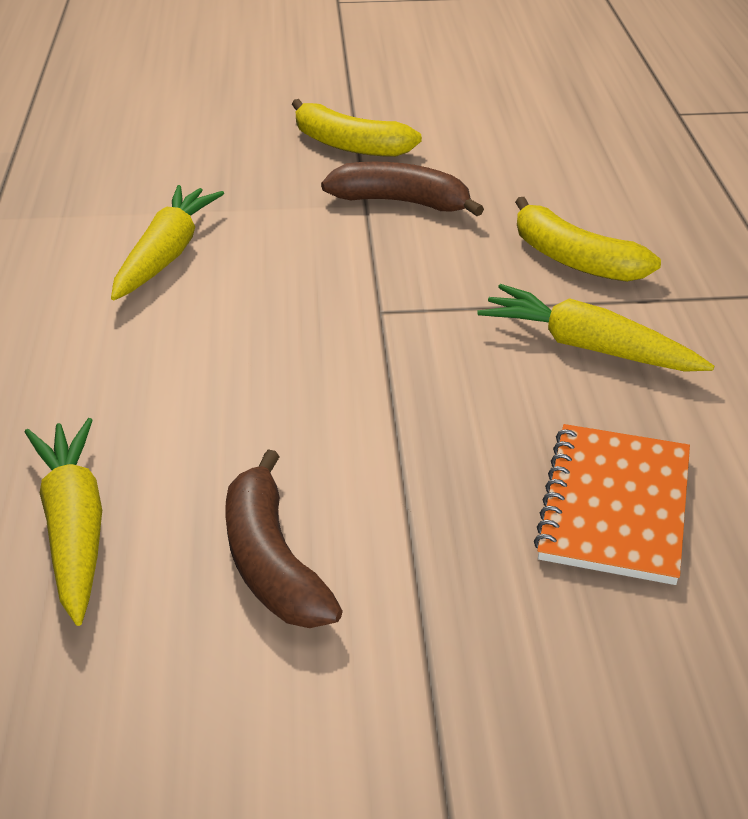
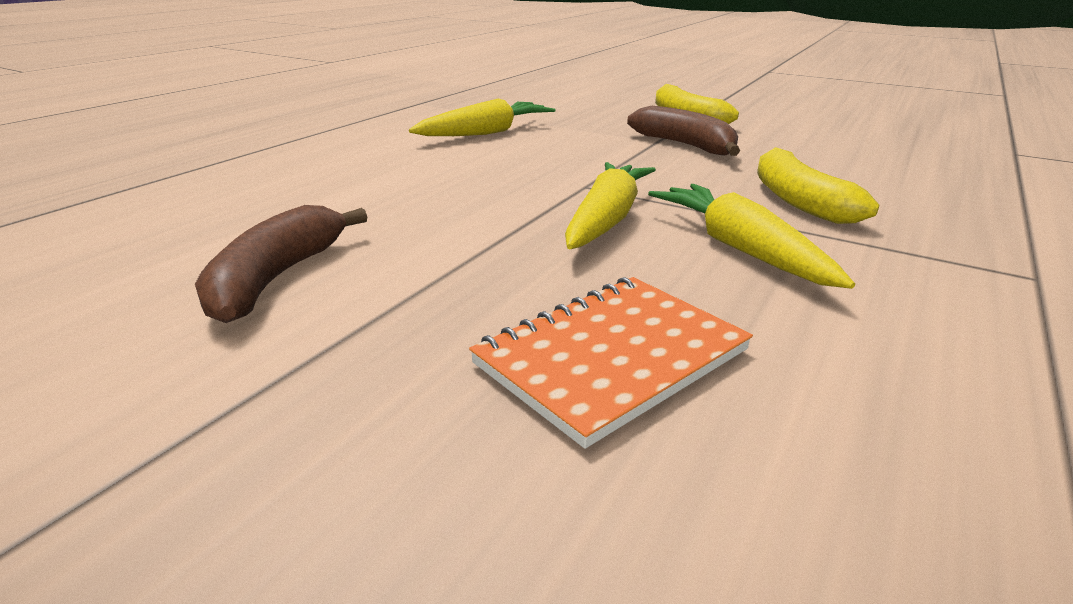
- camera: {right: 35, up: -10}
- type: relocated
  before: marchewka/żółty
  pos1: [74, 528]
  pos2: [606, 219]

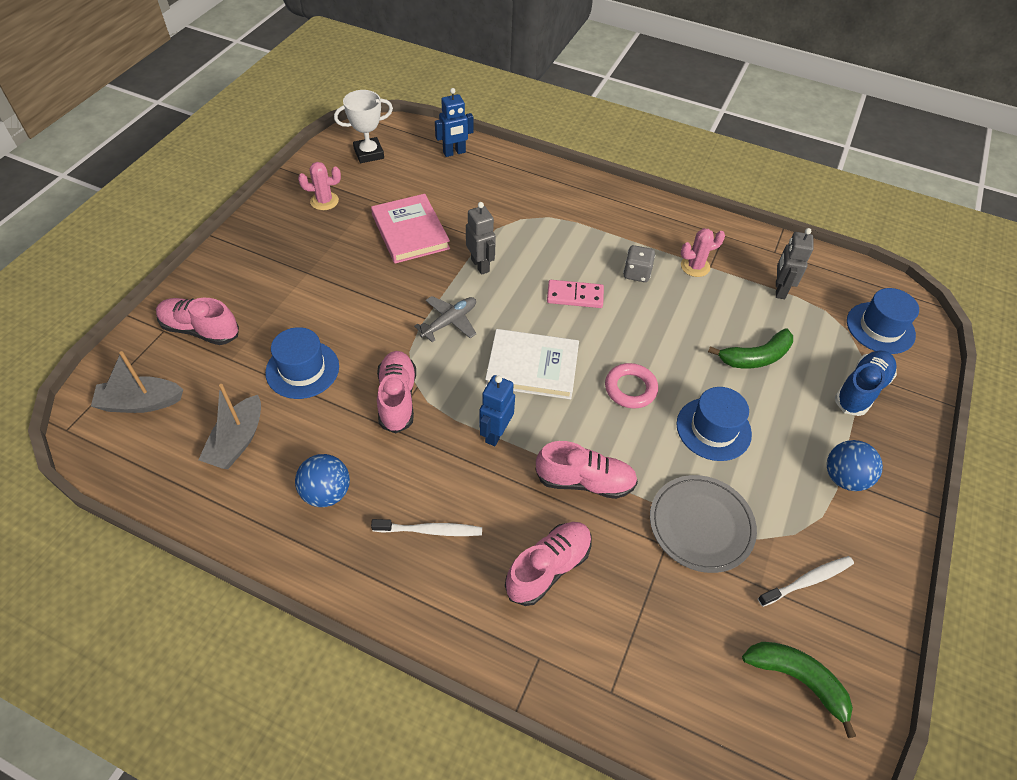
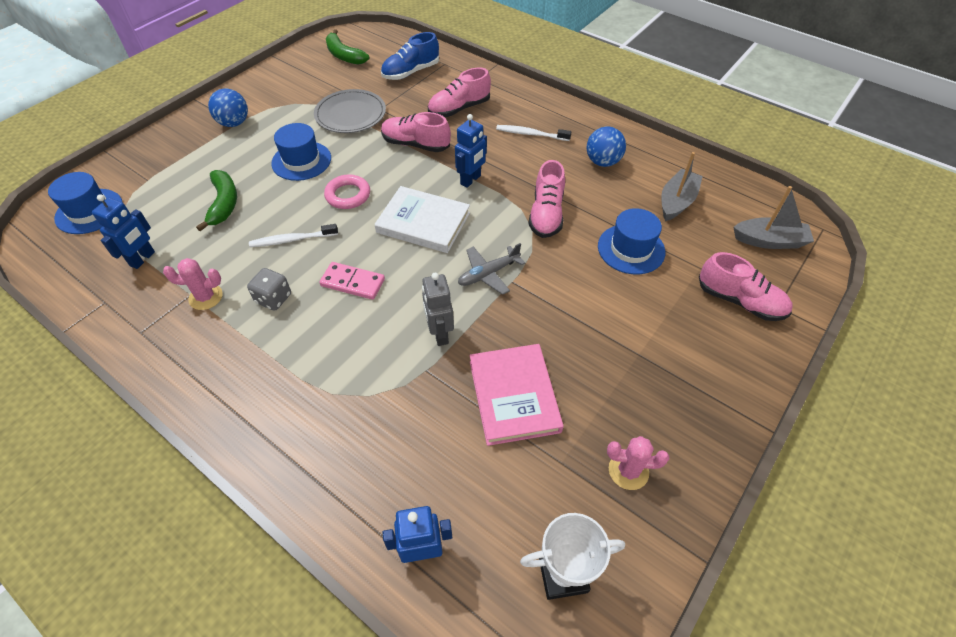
- camera: {right: -165, up: 0}
- type: relocated
  before: szczoteczka do zębów/biały
  pos1: [807, 581]
  pos2: [292, 240]
- type: relocated
  before: but/niebieski
  pos1: [861, 390]
  pos2: [411, 72]
- type: colour
  before: robot/szary
  after: robot/niebieski
  pos1: [779, 290]
  pos2: [143, 259]
- type: spun
  before: banan/zielony
  pos1: [755, 357]
  pos2: [224, 204]
  turn: 90

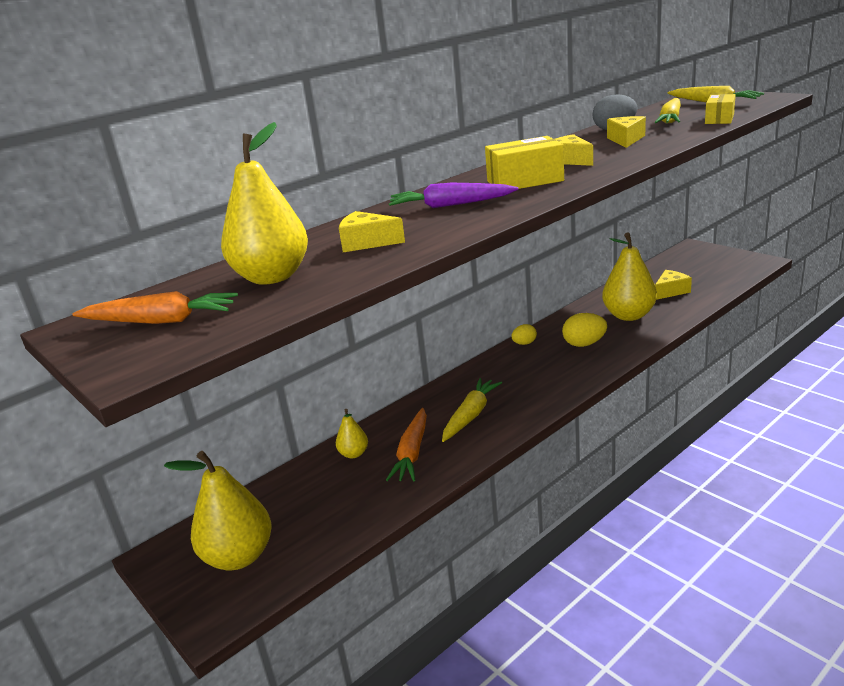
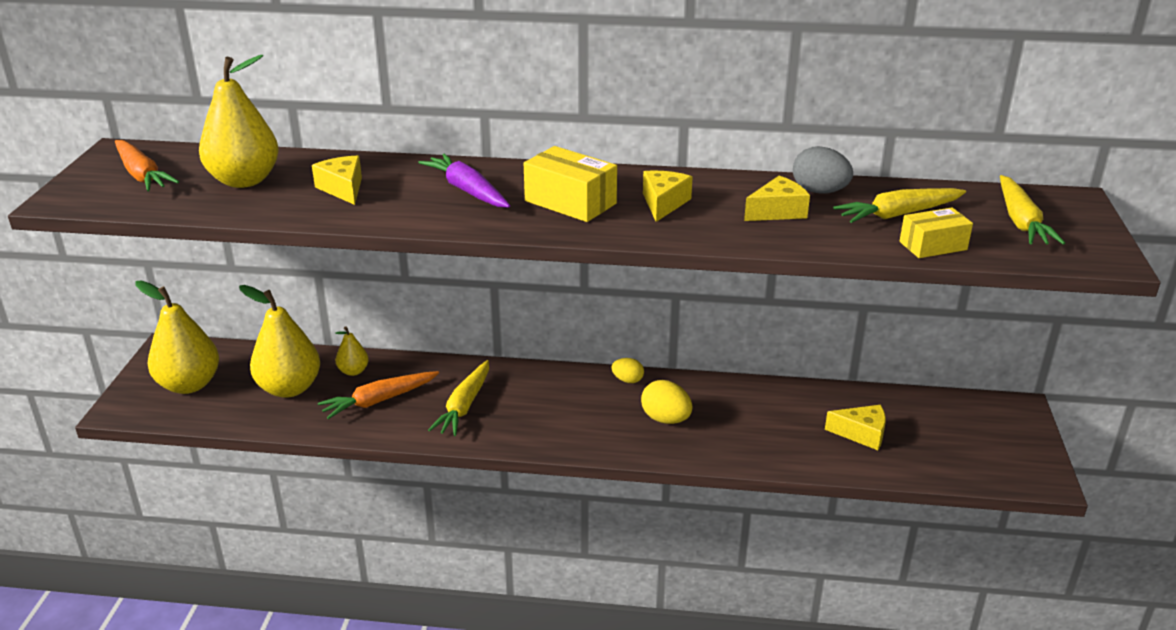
- camera: {right: 45, up: 5}
- type: relocated
  before: gruszka/żółty
  pos1: [629, 315]
  pos2: [289, 388]
- type: spun
  before: marchewka/żółty
  pos1: [471, 415]
  pos2: [464, 406]
  turn: 120

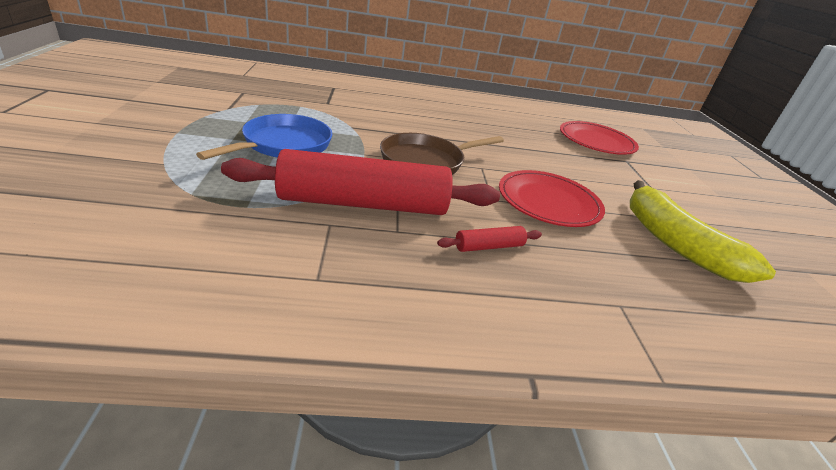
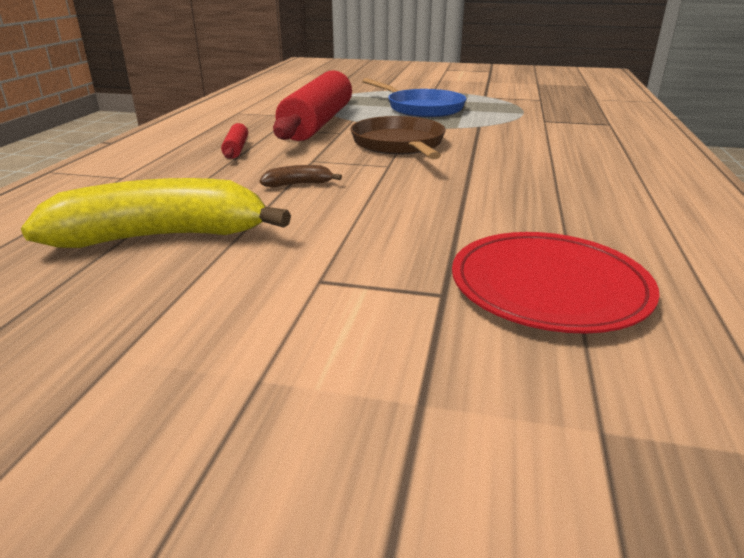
- camera: {right: 110, up: -5}
- type: exchanged
  before: talerz/czerwony
  after: banan/brązowy
  pos1: [548, 202]
  pos2: [298, 184]

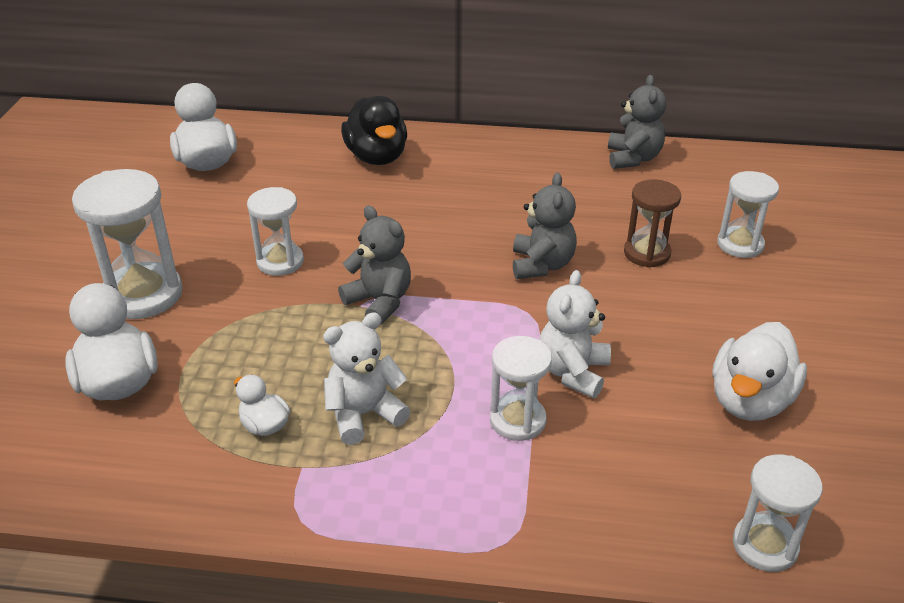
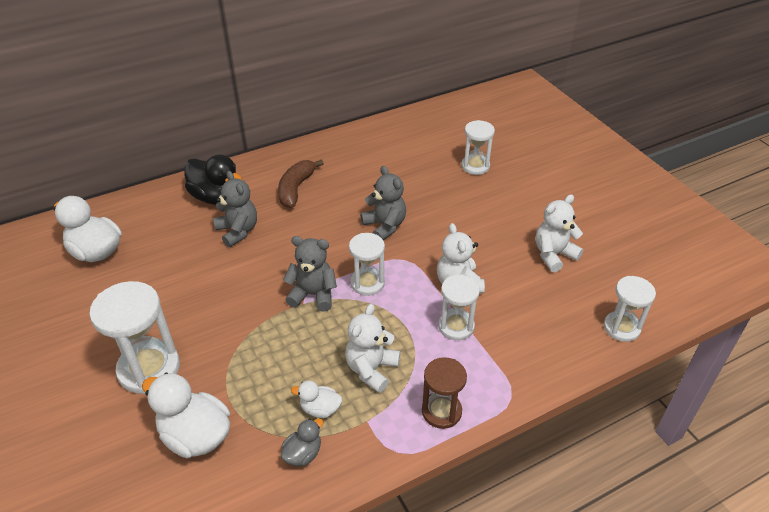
- camera: {right: -35, up: 5}
- type: appeared
  after: banan/brązowy
  pos2: [296, 189]
- type: appeared
  after: kaczka/szary
  pos2: [303, 454]
- type: relocated
  before: klepsydra/biały
  pos1: [280, 261]
  pos2: [367, 283]
- type: relocated
  before: miś/szary
  pos1: [633, 158]
  pos2: [238, 231]
- type: relocated
  before: klepsydra/brązowy
  pos1: [647, 253]
  pos2: [441, 411]
- type: exchanged
  before: kaczka/biały
  after: miś/biały
  pos1: [750, 401]
  pos2: [553, 255]

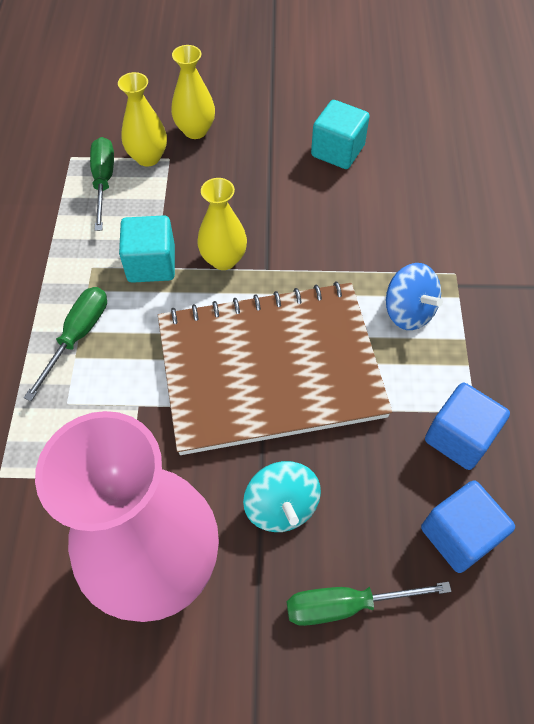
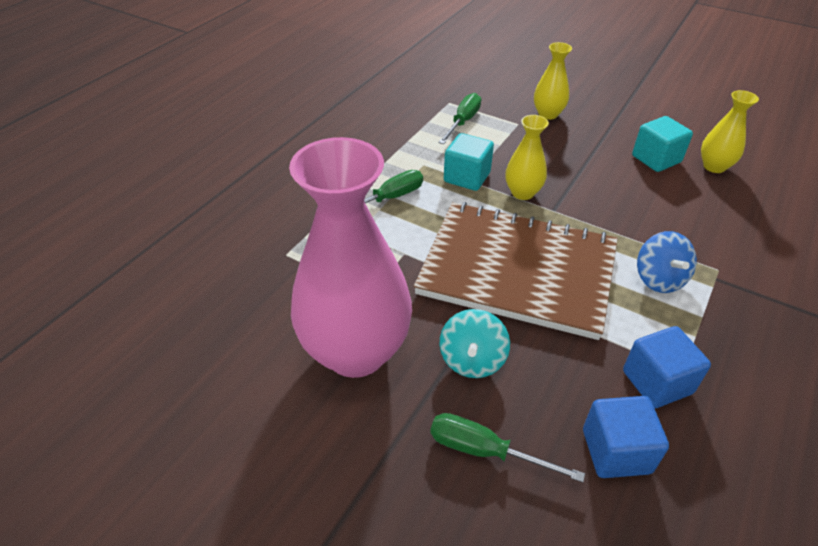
- camera: {right: 30, up: -15}
- type: relocated
  before: wazon/żółty
  pos1: [148, 157]
  pos2: [714, 166]

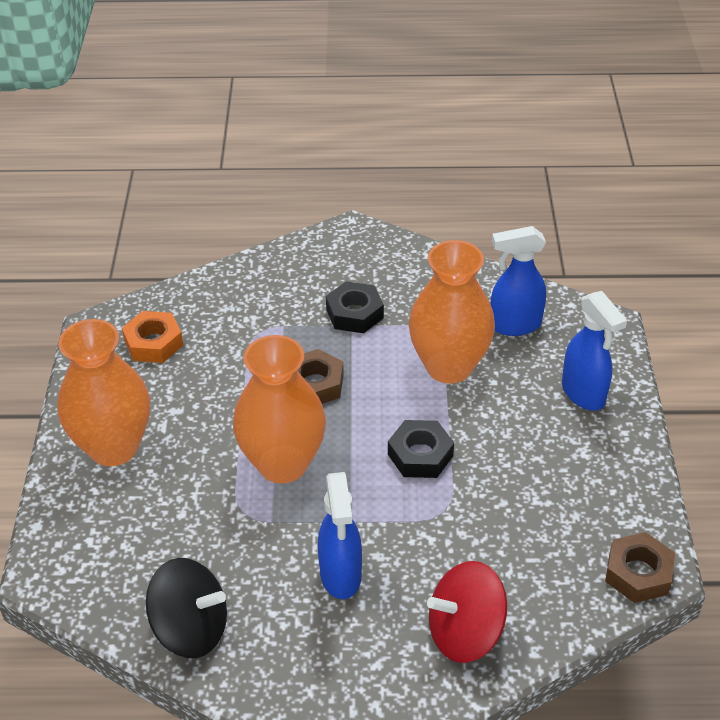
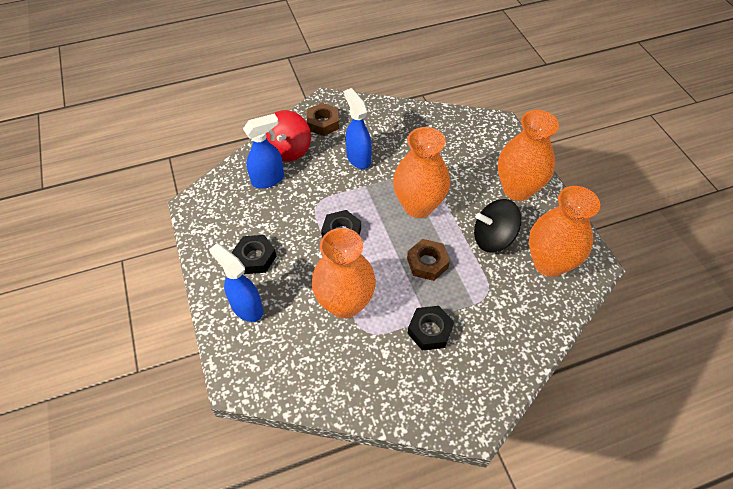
- camera: {right: 160, up: 10}
- type: appeared
  after: nakrętka/czarny
  pos2: [255, 257]
- type: relocated
  before: bączek/czarny
  pos1: [191, 629]
  pos2: [493, 238]
- type: relocated
  before: spryskiwacz/niebieski
  pos1: [514, 325]
  pos2: [268, 179]
- type: relocated
  before: nakrętka/brązowy
  pos1: [638, 573]
  pos2: [323, 123]
- type: exchanged
  before: nakrętka/pomarańczowy
  after: wazon/pomarańczowy
  pos1: [153, 343]
  pos2: [549, 263]
- type: spun
  before: bączek/czerwony
  pos1: [465, 633]
  pos2: [288, 150]
  turn: 135

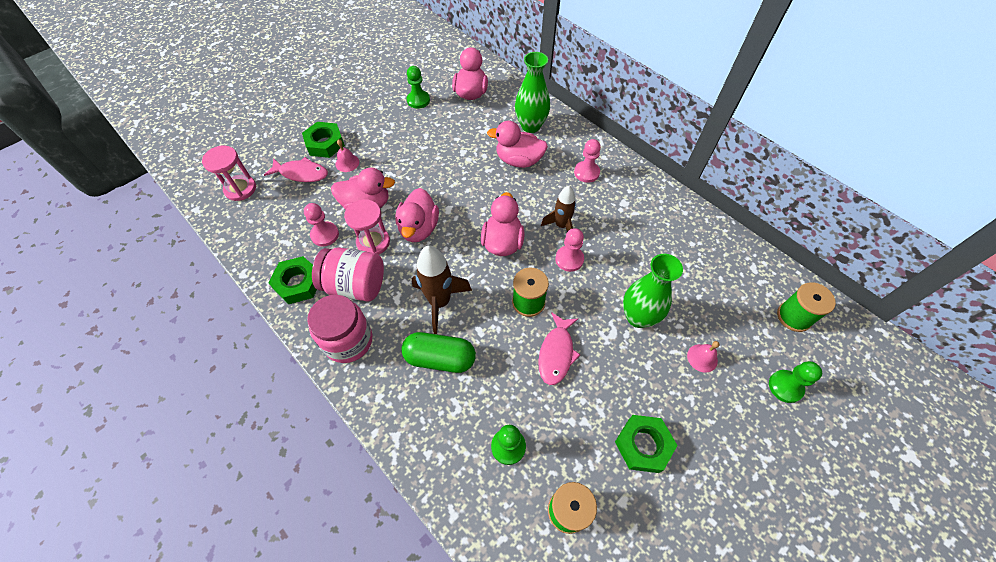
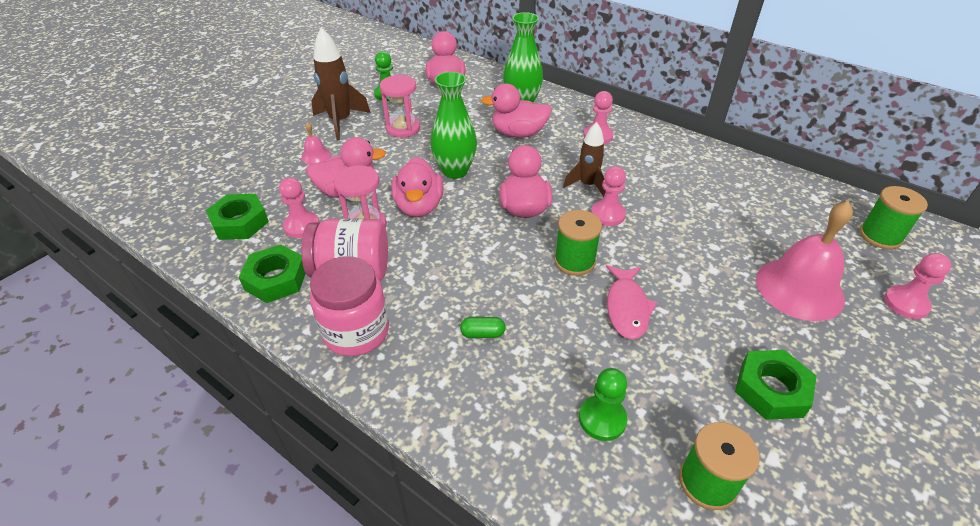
- camera: {right: -10, up: -15}
- type: missing
  before: ryba/różowy
  pos1: [301, 173]
- type: relocated
  before: klepsydra/różowy
  pos1: [240, 189]
  pos2: [403, 128]
- type: relocated
  before: nakrętka/zielony
  pos1: [325, 144]
  pos2: [240, 222]
- type: relocated
  before: rakieta/brązowy
  pos1: [440, 302]
  pos2: [340, 122]
- type: relocated
  before: wazon/zielony
  pos1: [638, 317]
  pos2: [455, 171]
- type: colour
  before: pionek/zielony
  after: pionek/różowy
  pos1: [785, 387]
  pos2: [906, 303]
- type: size
  before: kapsułka/zielony
  pos1: [440, 358]
  pos2: [482, 333]
  scale: 0.47
- type: size
  before: dzwonek/różowy
  pos1: [702, 358]
  pos2: [799, 288]
  scale: 2.26

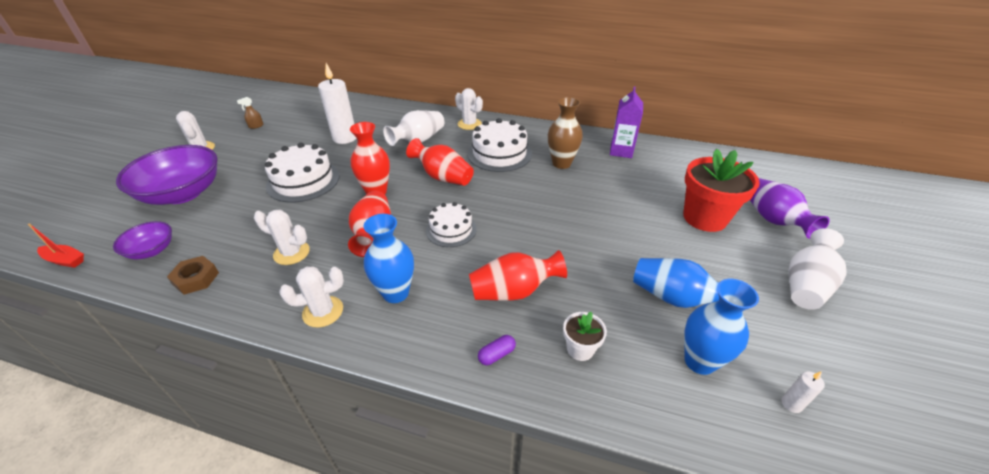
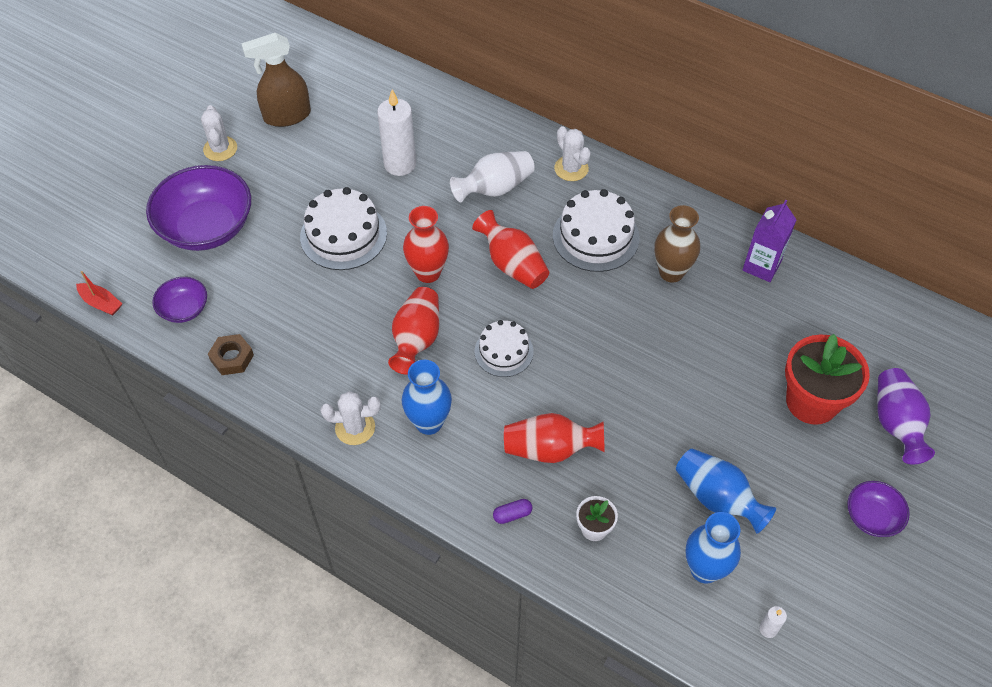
- camera: {right: 15, up: 15}
- type: missing
  before: kaktus/biały
  pos1: [291, 253]
- type: exchanged
  before: wazon/biały
  after: miska/fioletowy
  pos1: [806, 285]
  pos2: [872, 517]
- type: size
  before: spryskiwacz/brązowy
  pos1: [256, 126]
  pos2: [286, 116]
  scale: 2.49

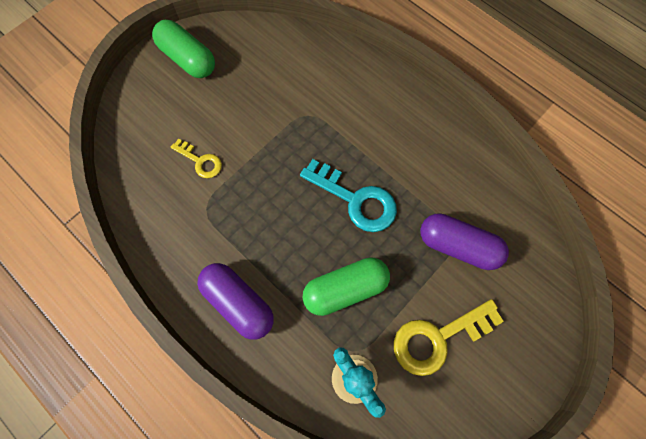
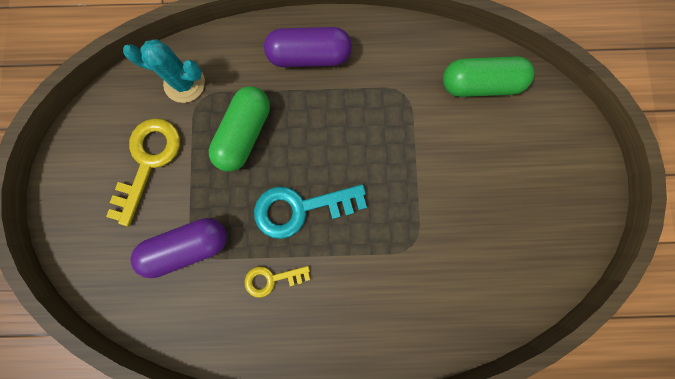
- camera: {right: 135, up: 10}
- type: relocated
  before: kapsułka/zielony
  pos1: [188, 59]
  pos2: [480, 84]
- type: relocated
  before: klucz/żółty
  pos1: [200, 161]
  pos2: [271, 279]

